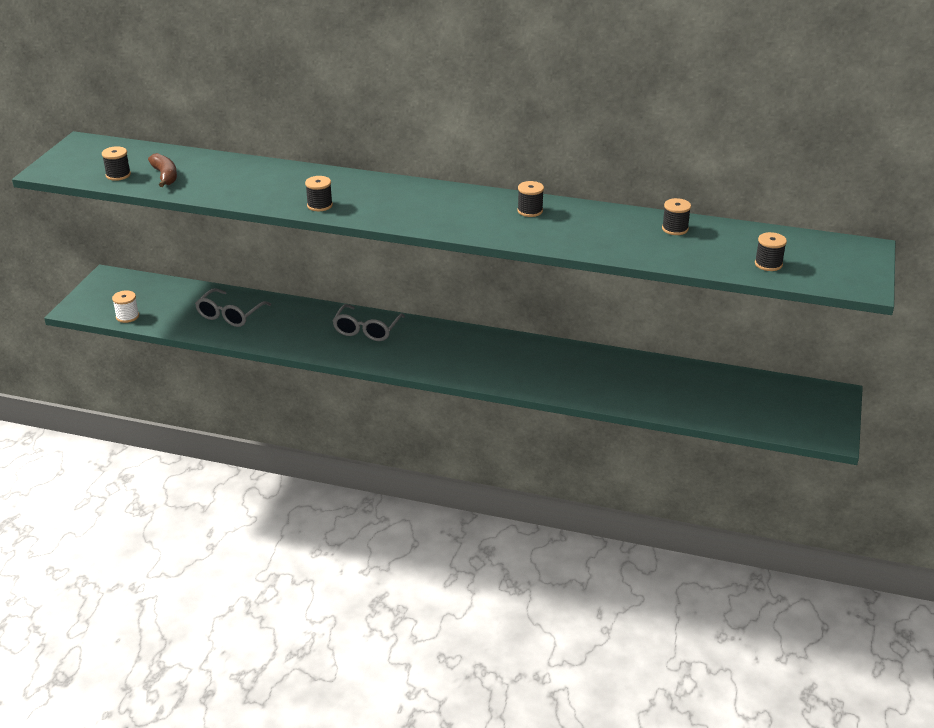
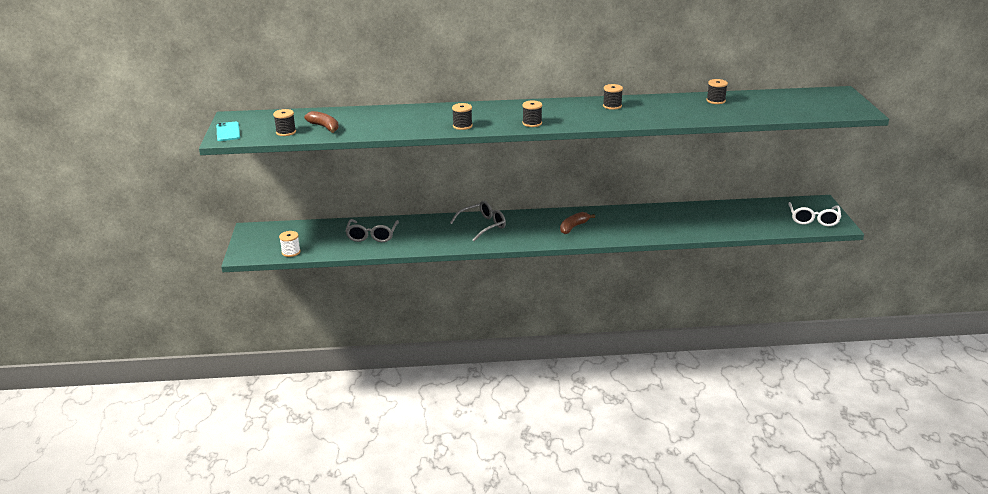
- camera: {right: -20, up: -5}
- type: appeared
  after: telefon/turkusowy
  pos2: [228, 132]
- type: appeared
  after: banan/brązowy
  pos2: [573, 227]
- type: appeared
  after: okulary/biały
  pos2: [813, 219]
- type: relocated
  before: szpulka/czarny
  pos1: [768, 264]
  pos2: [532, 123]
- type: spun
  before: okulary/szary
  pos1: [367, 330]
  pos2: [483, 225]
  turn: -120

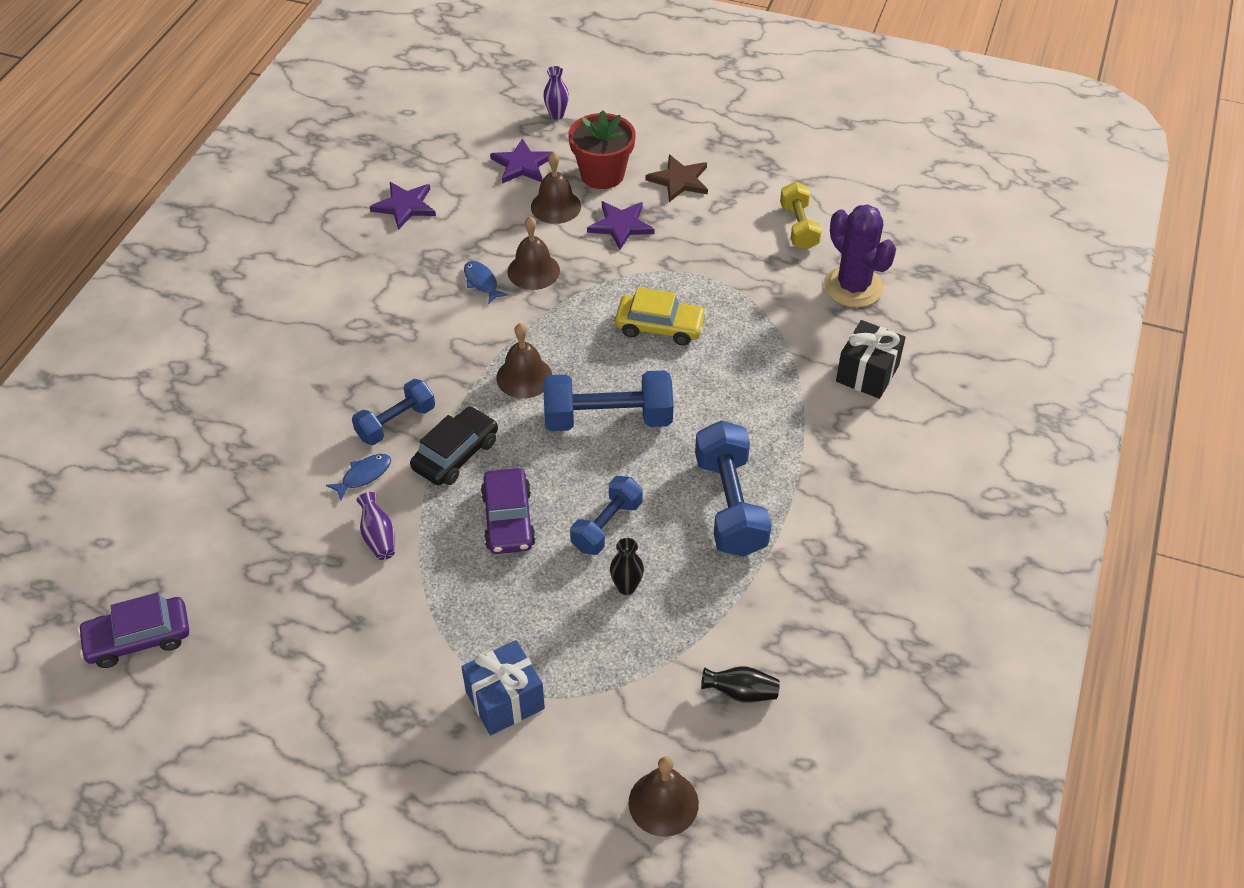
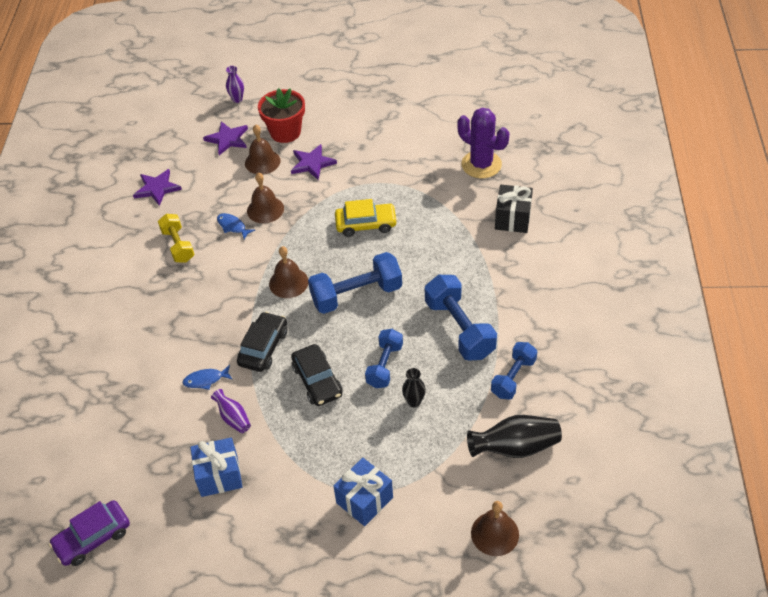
- camera: {right: -15, up: 0}
- type: missing
  before: gwiazda/brązowy
  pos1: [679, 180]
- type: appeared
  after: prezent/niebieski
  pos2: [219, 476]
- type: relocated
  before: hantel/niebieski
  pos1: [396, 423]
  pos2: [513, 377]
- type: relocated
  before: hantel/żółty
  pos1: [798, 227]
  pos2: [178, 245]
- type: colour
  before: samochód/fioletowy
  after: samochód/czarny
  pos1: [508, 519]
  pos2: [317, 381]
- type: spun
  before: ryba/niebieski
  pos1: [364, 475]
  pos2: [206, 380]
  turn: -135
- type: size
  before: wazon/czarny
  pos1: [741, 692]
  pos2: [515, 447]
  scale: 1.76

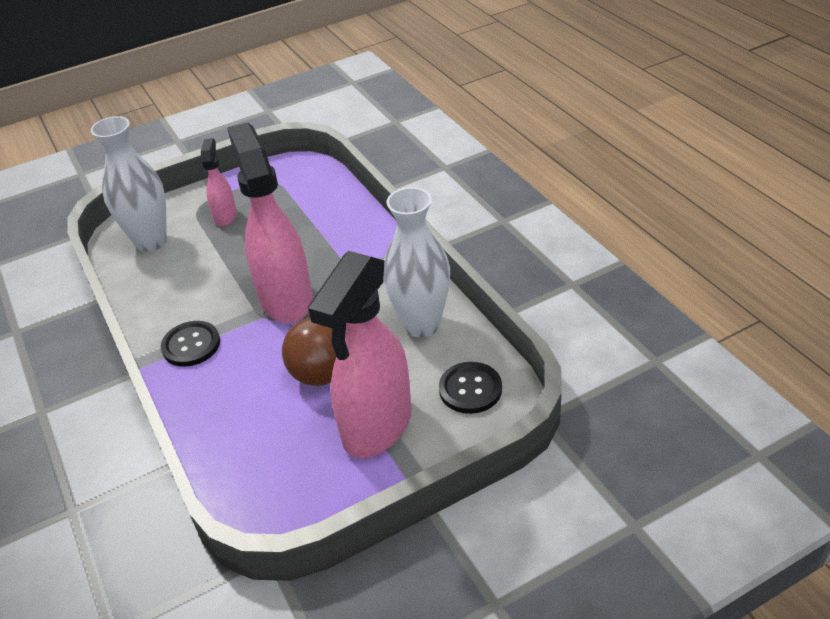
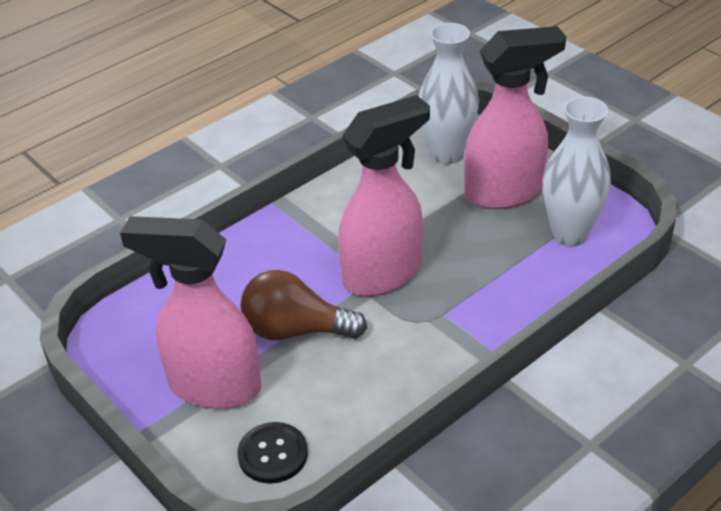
- camera: {right: 75, up: 0}
- type: missing
  before: guzik/czarny
  pos1: [191, 345]
- type: relocated
  before: wazon/biały
  pos1: [421, 325]
  pos2: [569, 234]
- type: size
  before: spryskiwacz/różowy
  pos1: [225, 216]
  pos2: [504, 193]
  scale: 2.0

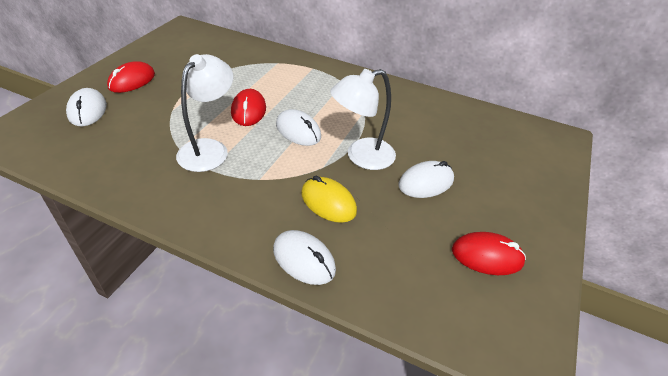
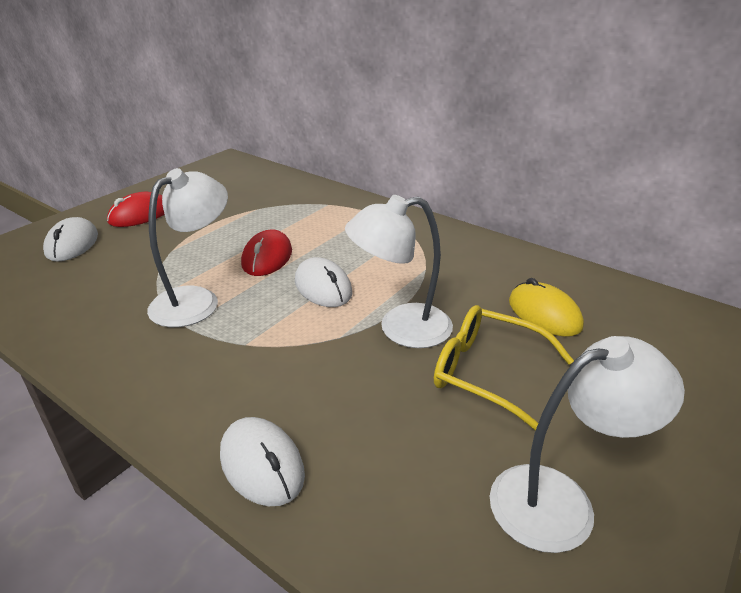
- camera: {right: 15, up: -10}
- type: relocated
  before: myszka/żółty
  pos1: [328, 202]
  pos2: [544, 314]
- type: exchanged
  before: myszka/biały
  after: okulary/żółty
  pos1: [426, 182]
  pos2: [488, 373]
- type: exchanged
  before: myszka/czerwony
  after: lampka/biały
  pos1: [487, 256]
  pos2: [561, 500]

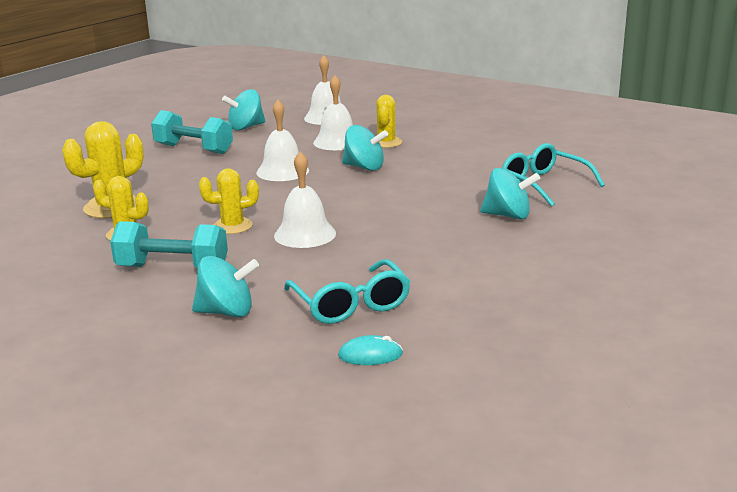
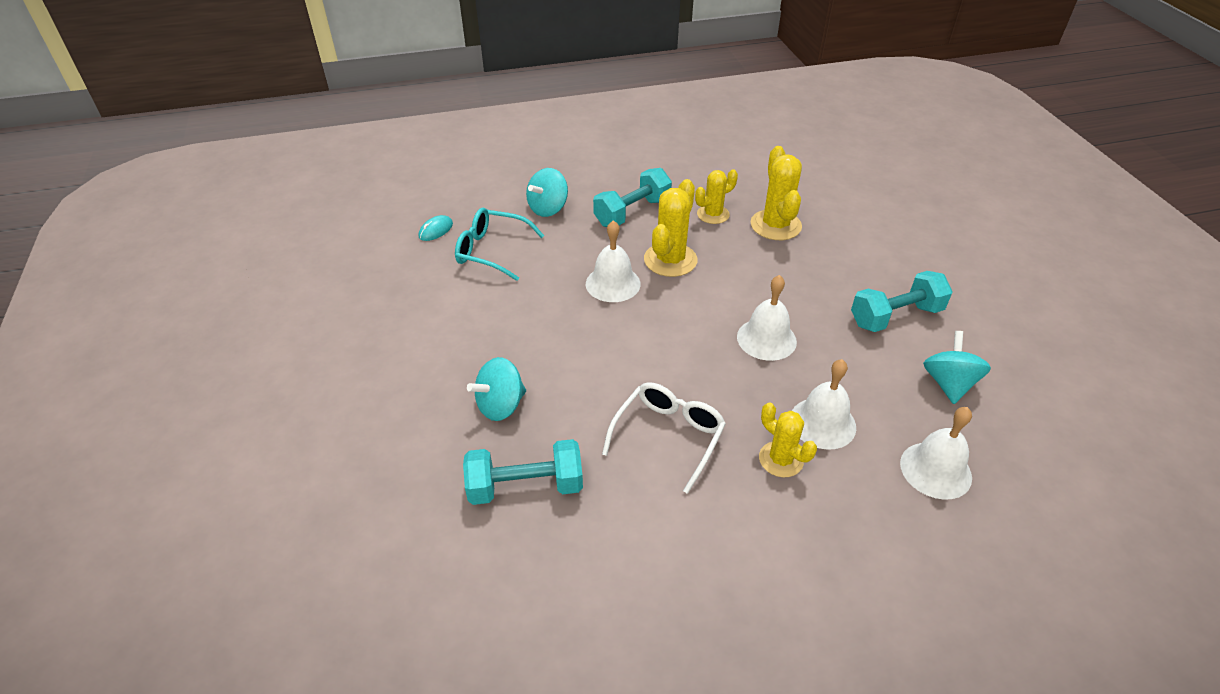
- camera: {right: 130, up: 20}
- type: missing
  before: bączek/turkusowy
  pos1: [364, 167]
- type: appeared
  after: okulary/biały
  pos2: [668, 436]
- type: exchanged
  before: okulary/turkusowy
  after: hantel/turkusowy
  pos1: [543, 184]
  pos2: [525, 487]
- type: size
  before: kaktus/żółty
  pos1: [232, 226]
  pos2: [670, 260]
  scale: 1.54

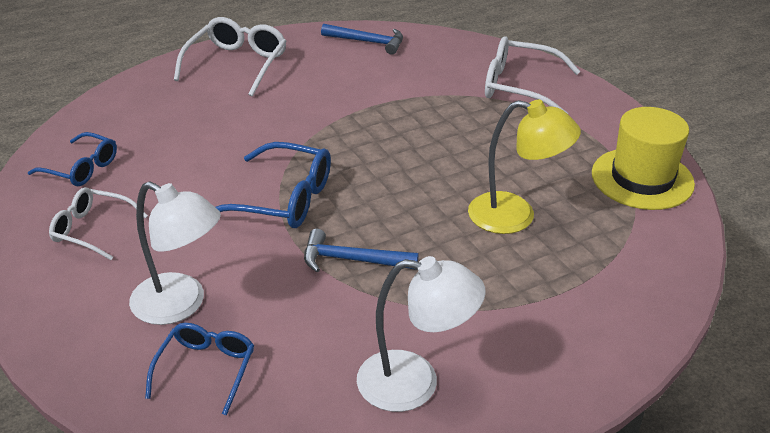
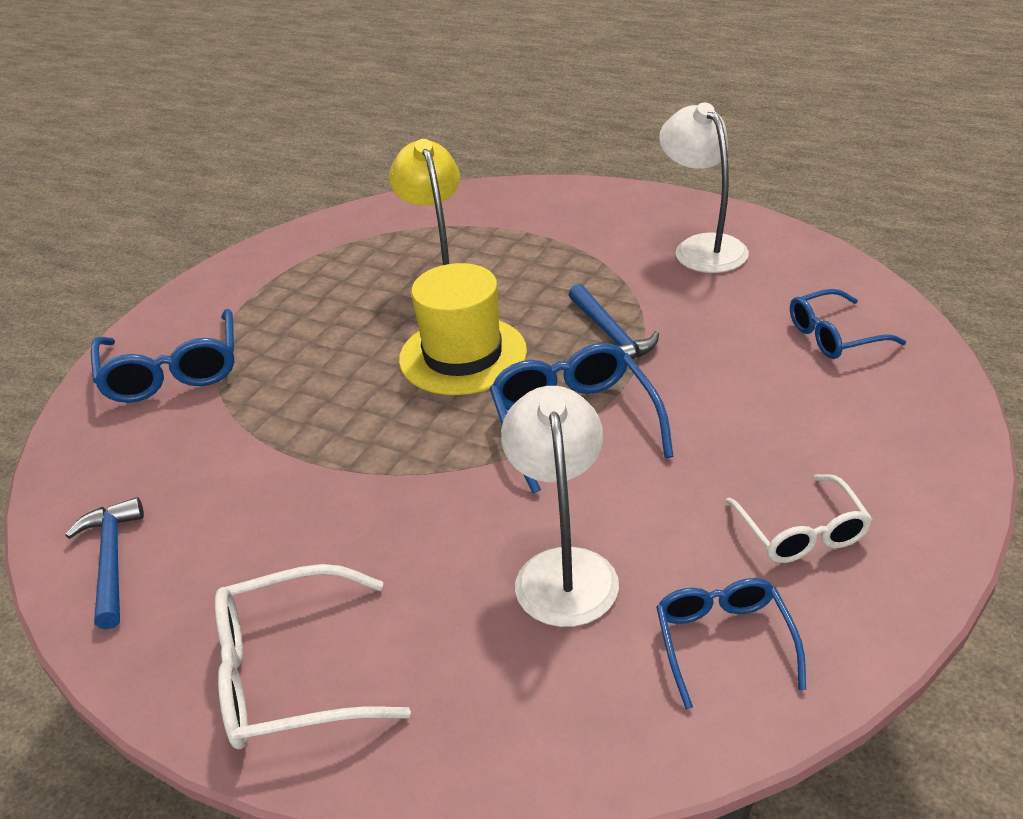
- camera: {right: -120, up: 0}
- type: relocated
  before: lampka/biały
  pos1: [180, 305]
  pos2: [563, 569]
- type: relocated
  before: kapelusz/żółty
  pos1: [642, 179]
  pos2: [463, 355]
- type: colour
  before: okulary/biały
  after: okulary/niebieski
  pos1: [519, 87]
  pos2: [172, 371]

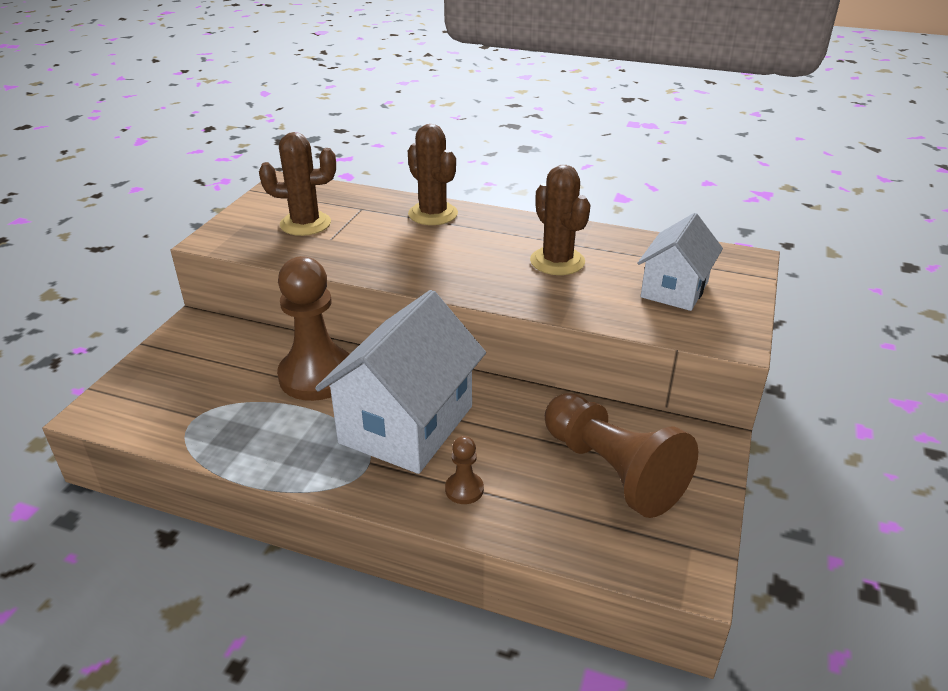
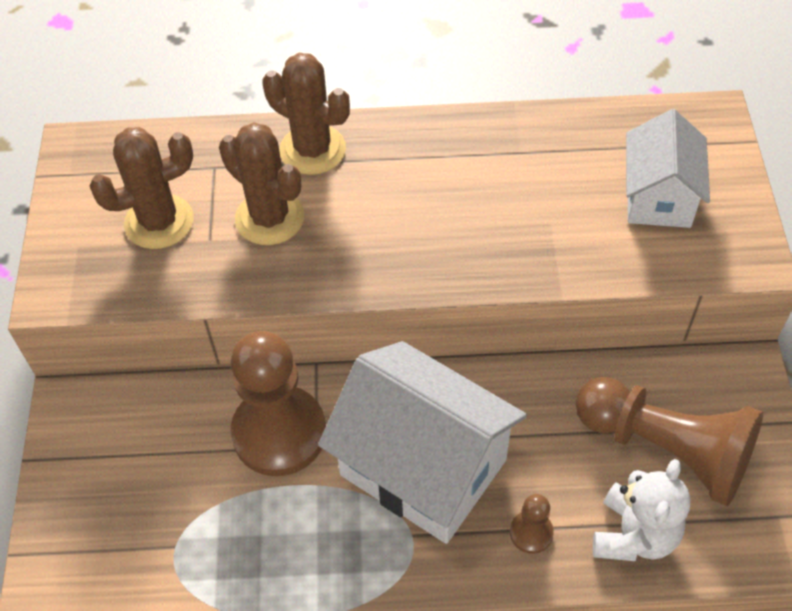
- camera: {right: -20, up: 20}
- type: appeared
  after: miś/biały
  pos2: [634, 535]
- type: relocated
  before: kaktus/brązowy
  pos1: [557, 261]
  pos2: [269, 218]
- type: spun
  before: domek/biały
  pos1: [407, 424]
  pos2: [423, 467]
  turn: -60

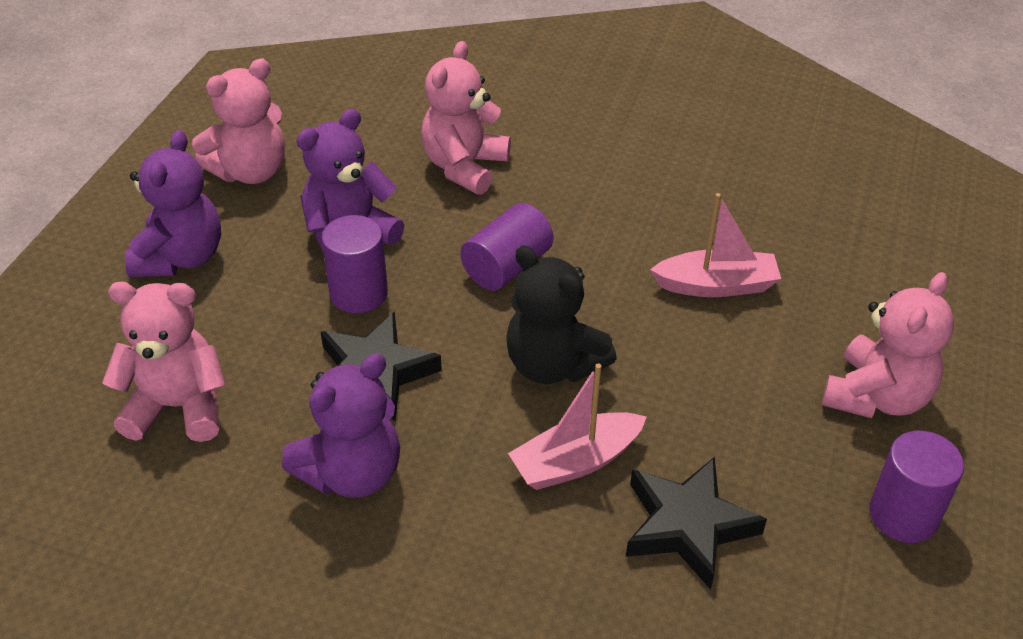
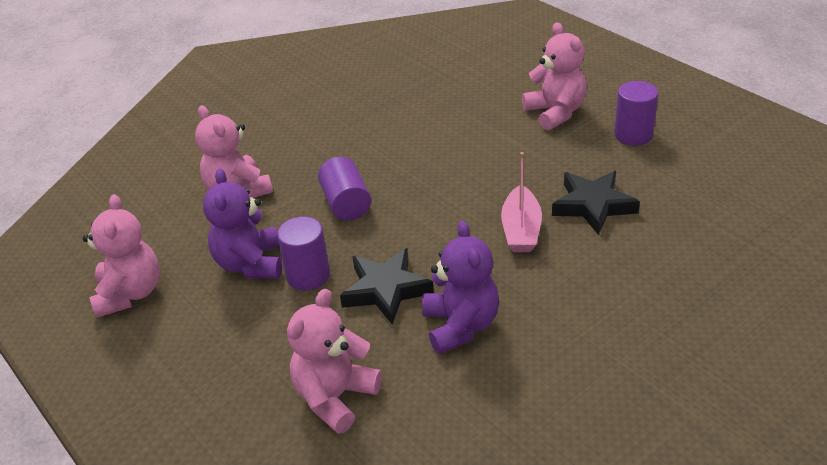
- camera: {right: -55, up: -5}
- type: missing
  before: miś/fioletowy
  pos1: [181, 257]
- type: missing
  before: miś/czarny
  pos1: [553, 365]
- type: missing
  before: łódka/różowy
  pos1: [716, 285]

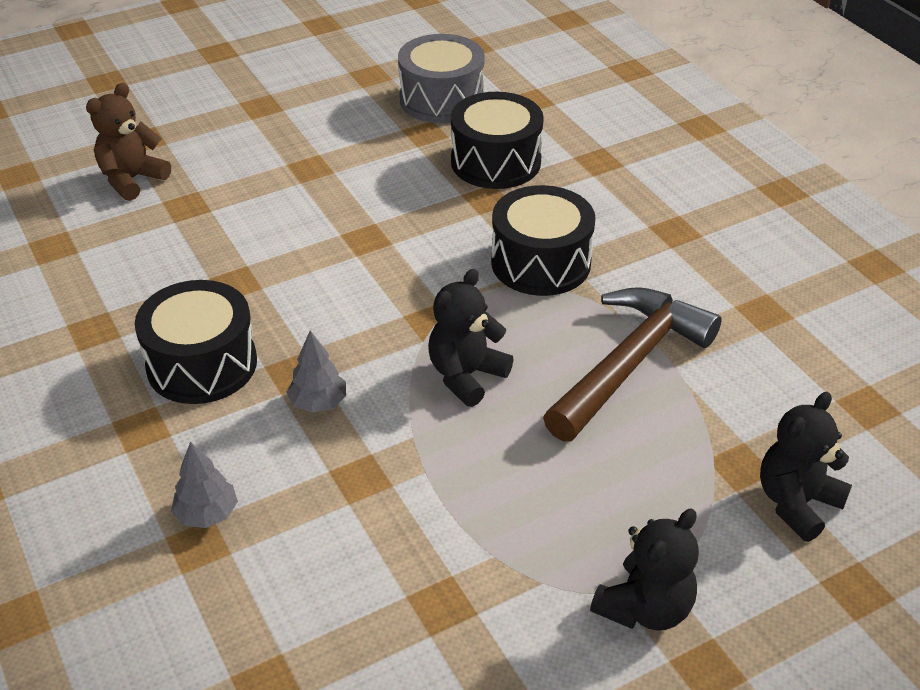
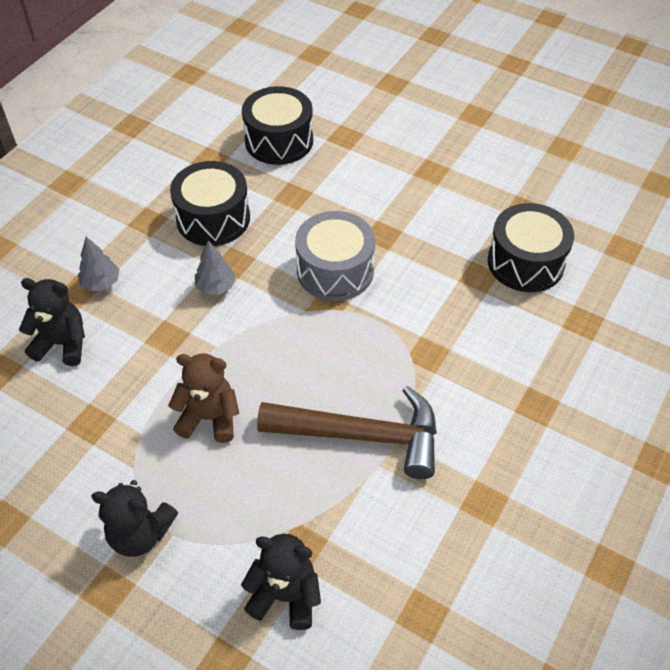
- camera: {right: 60, up: 10}
- type: relocated
  before: miś/brązowy
  pos1: [132, 179]
  pos2: [209, 418]
- type: relocated
  before: bęben/szary
  pos1: [441, 100]
  pos2: [335, 271]
- type: relocated
  before: miś/czarny
  pos1: [466, 376]
  pos2: [62, 344]
- type: relocated
  before: bęben/czarny
  pos1: [540, 263]
  pos2: [279, 141]

